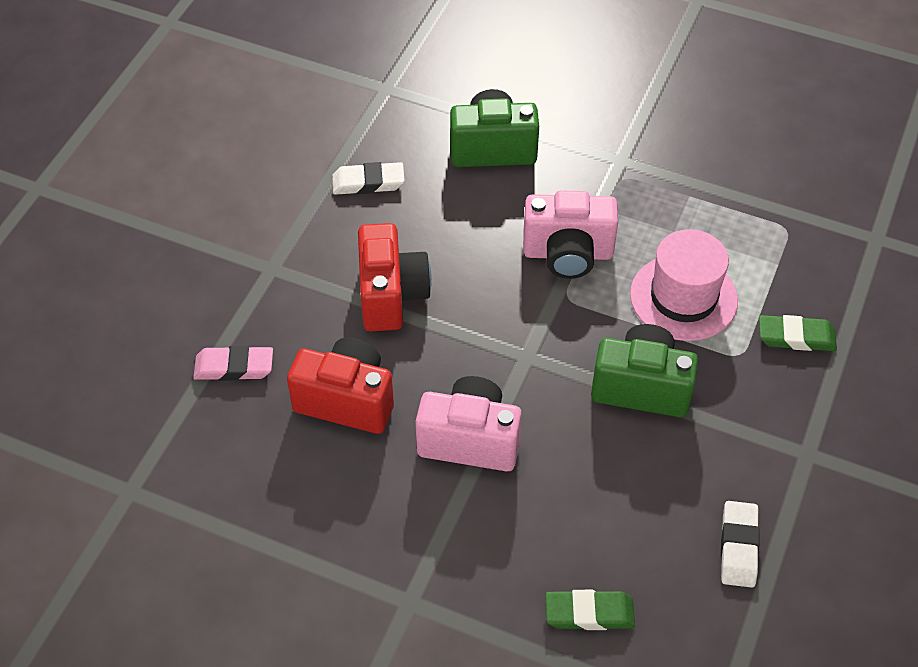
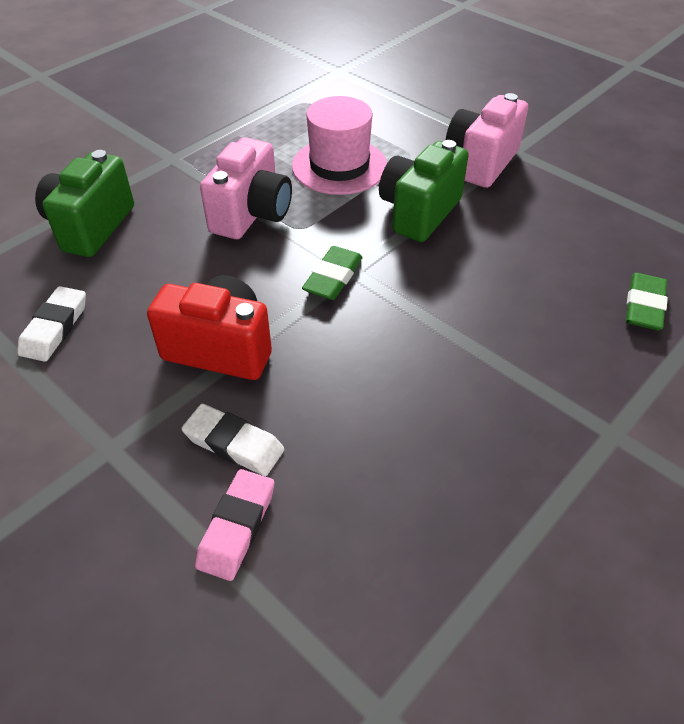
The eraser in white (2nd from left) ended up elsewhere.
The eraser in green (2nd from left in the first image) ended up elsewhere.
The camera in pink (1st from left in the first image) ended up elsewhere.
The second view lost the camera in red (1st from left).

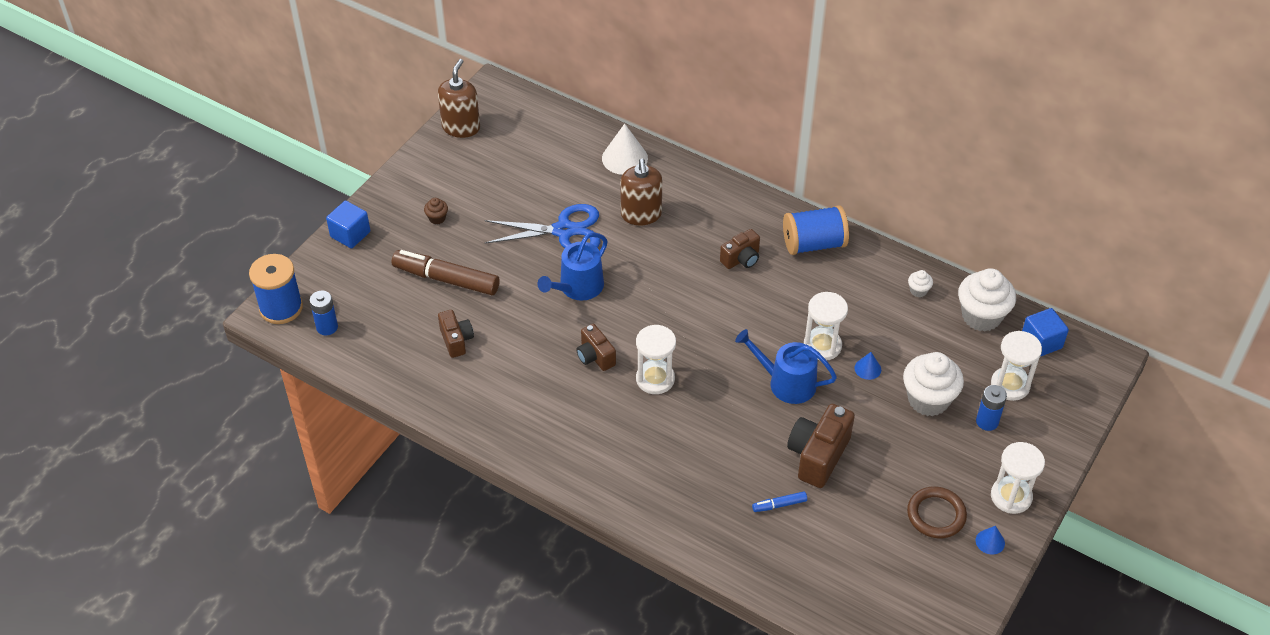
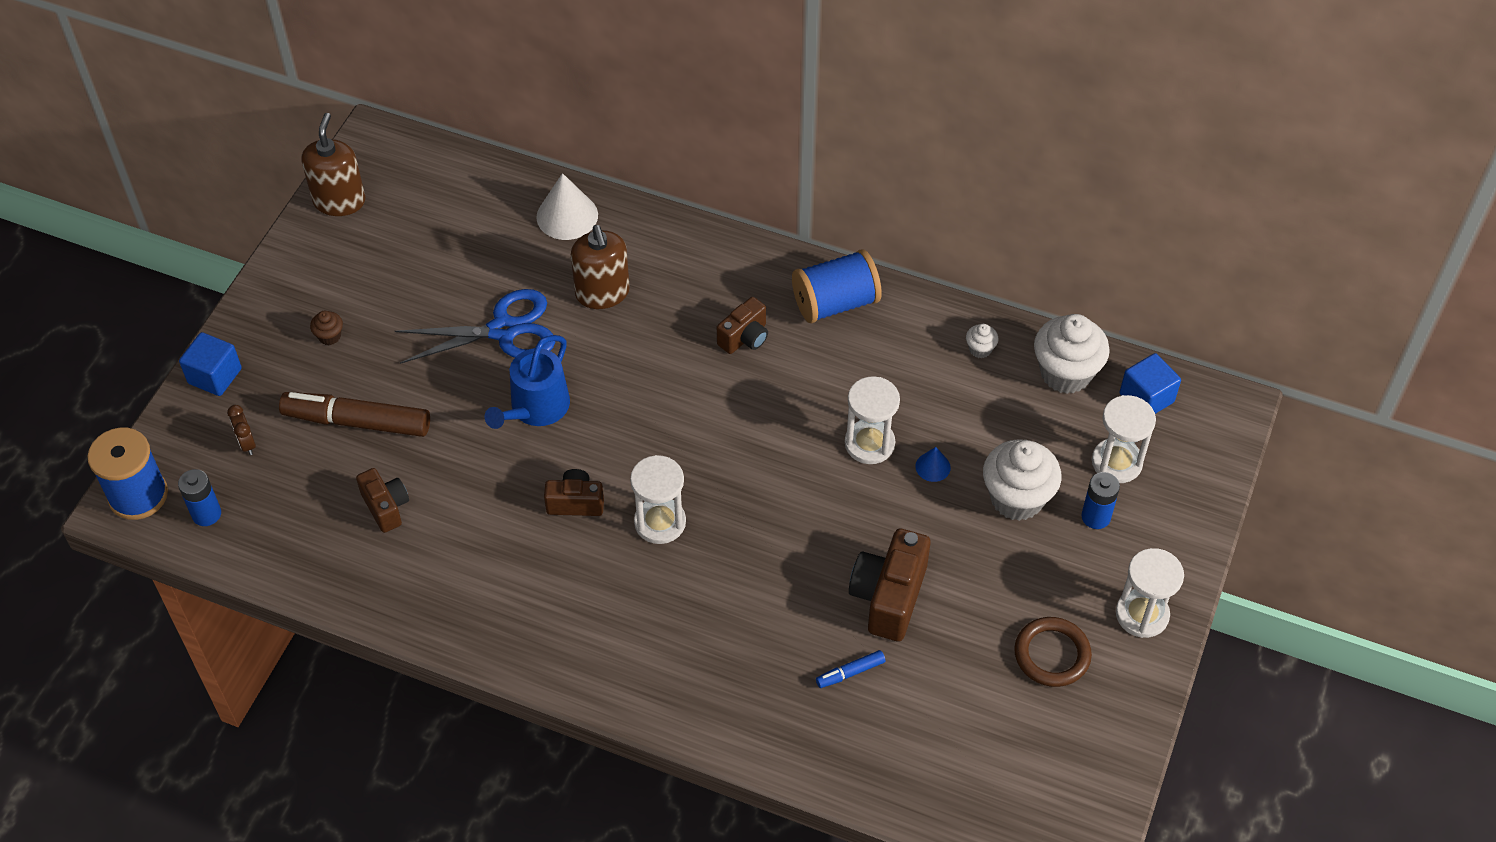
The second view gained the clock in brown.
The camera in brown (2nd from left) ended up facing another way, 135 degrees clockwise from before.
The second view lost the watering can in blue (2nd from left).
The second view lost the cone in blue (2nd from left).

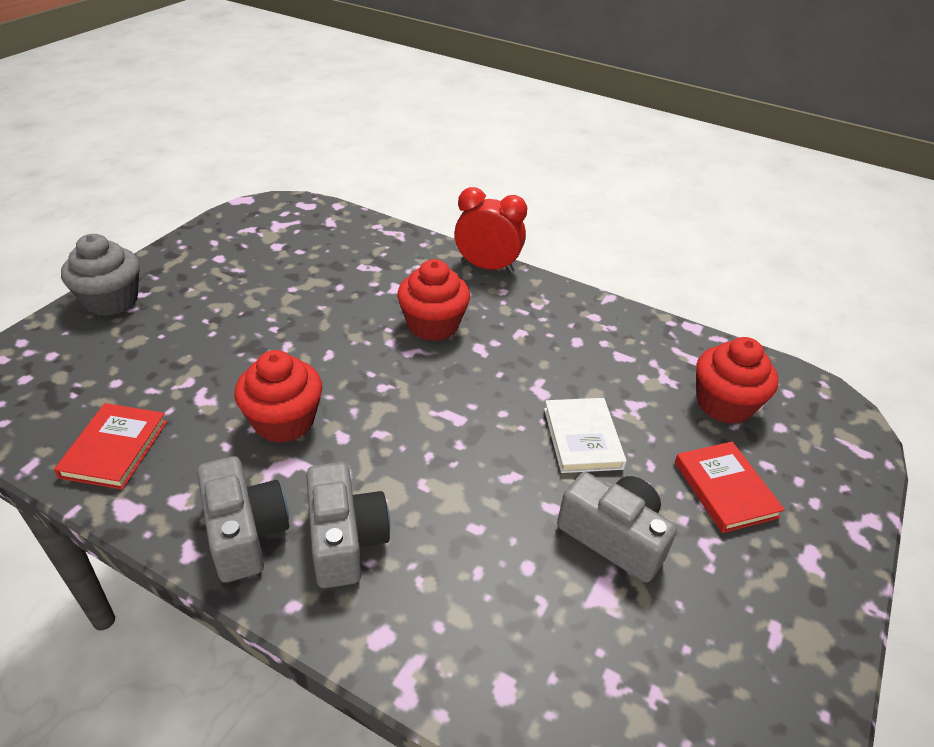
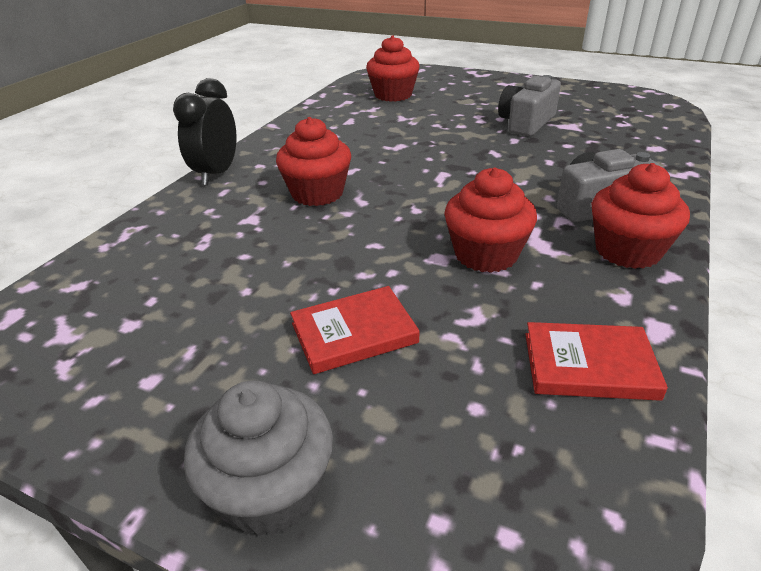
What was the clock in red turned into the clock in black.
The book in red (2nd from left in the first image) ended up elsewhere.
Where the camera in grey (1st from left) stood, the cupcake in red (4th from left) came to stand.
The second view lost the book in white.

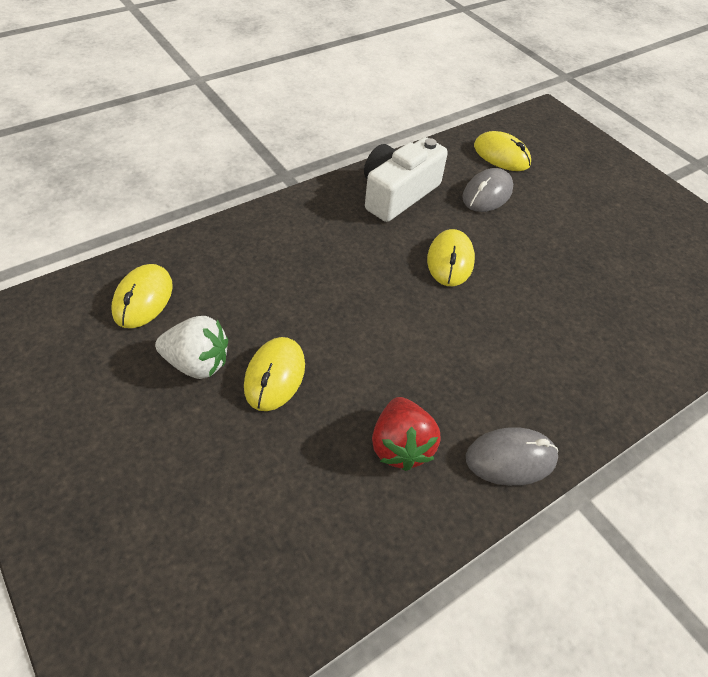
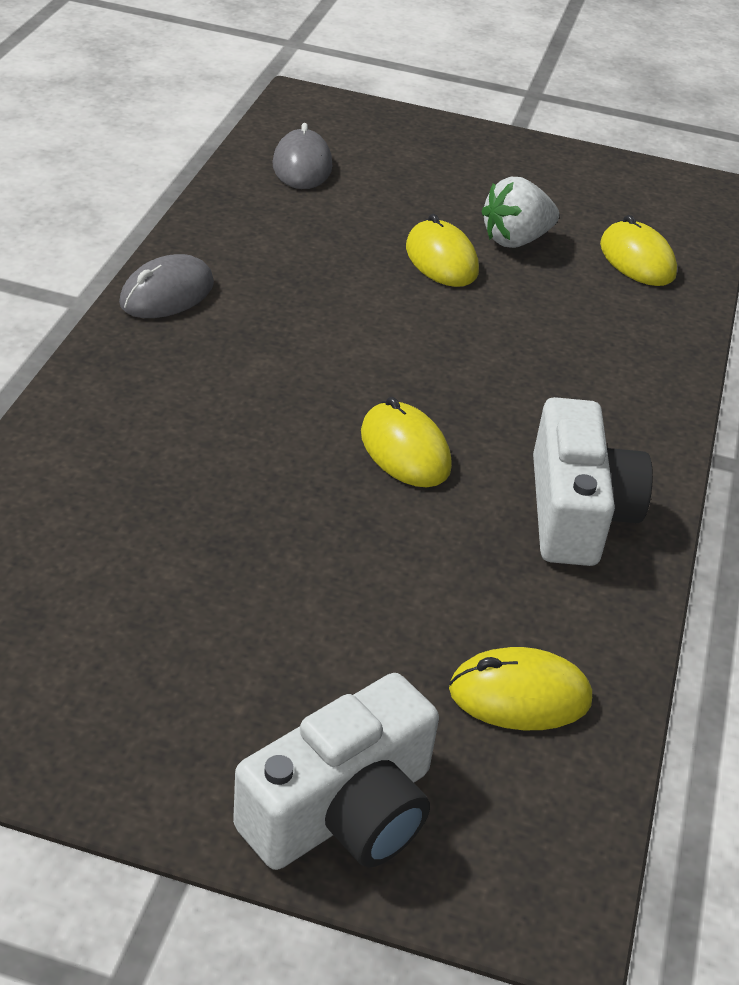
The second view gained the camera in white (1st from left).
The mouse in grey (1st from left in the first image) ended up elsewhere.
The second view lost the strawberry in red.

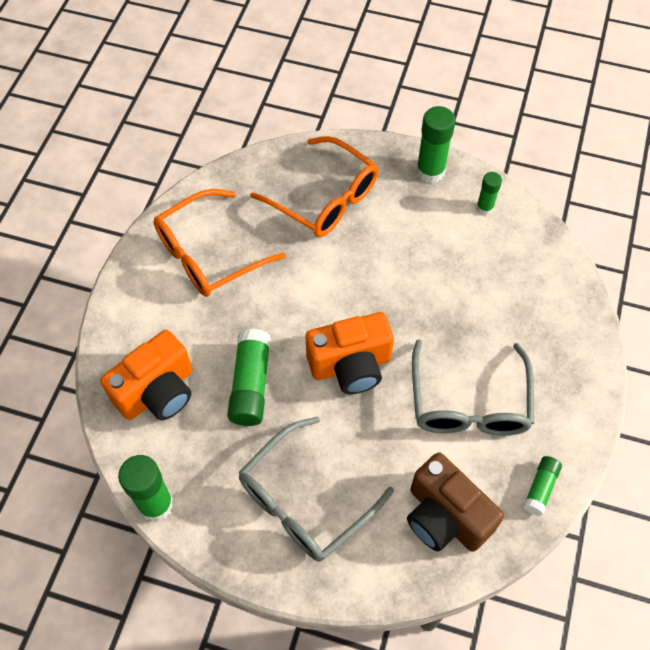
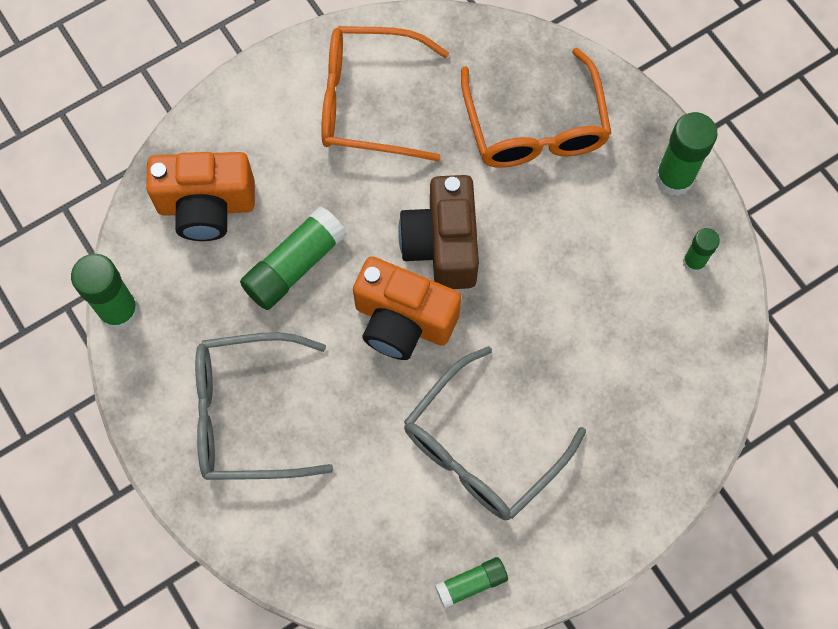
The camera in brown ended up elsewhere.

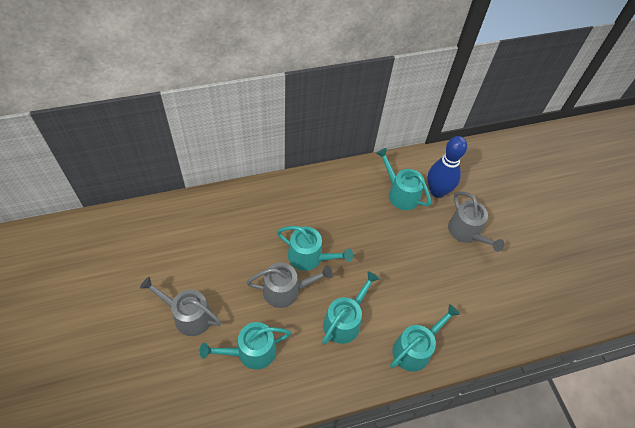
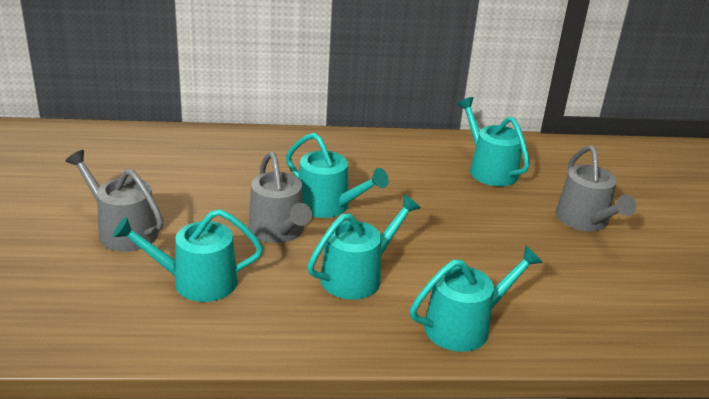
The watering can in grey (2nd from left) ended up facing another way, 60 degrees clockwise from before.
The second view lost the bowling pin in blue.

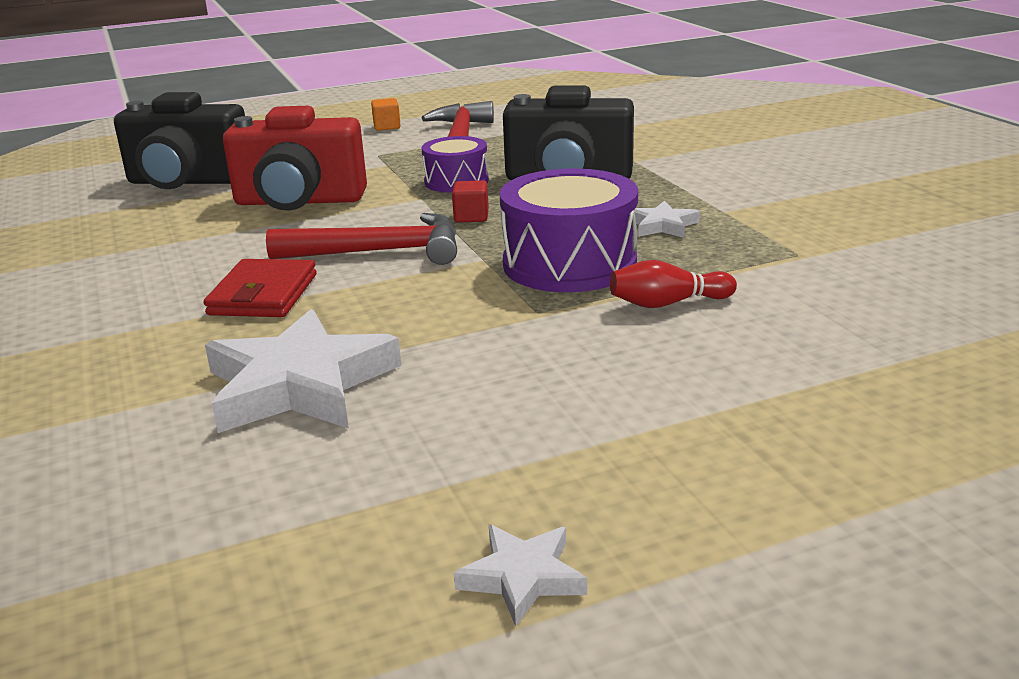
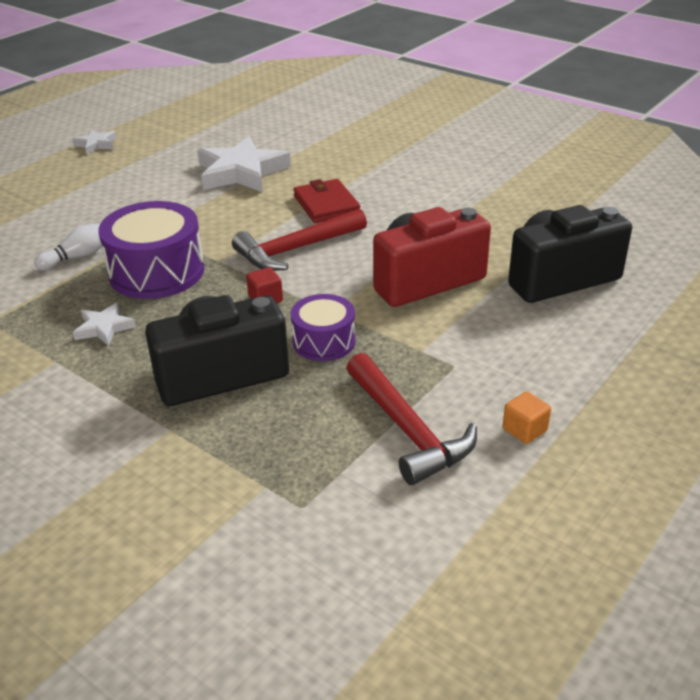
What was the bowling pin in red turned into the bowling pin in white.

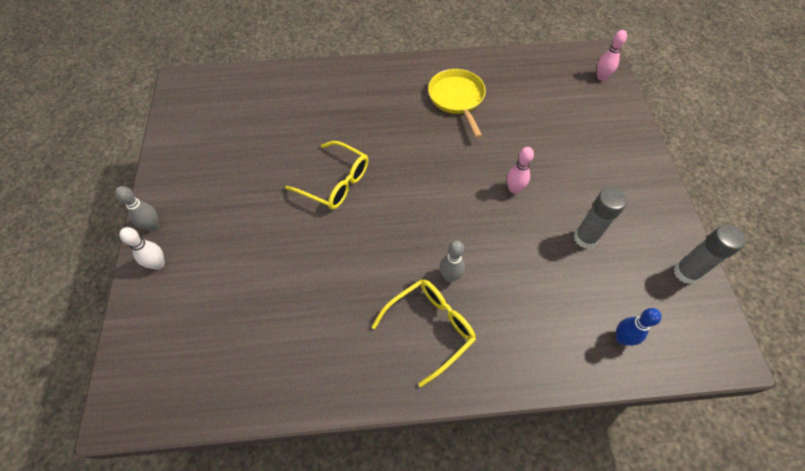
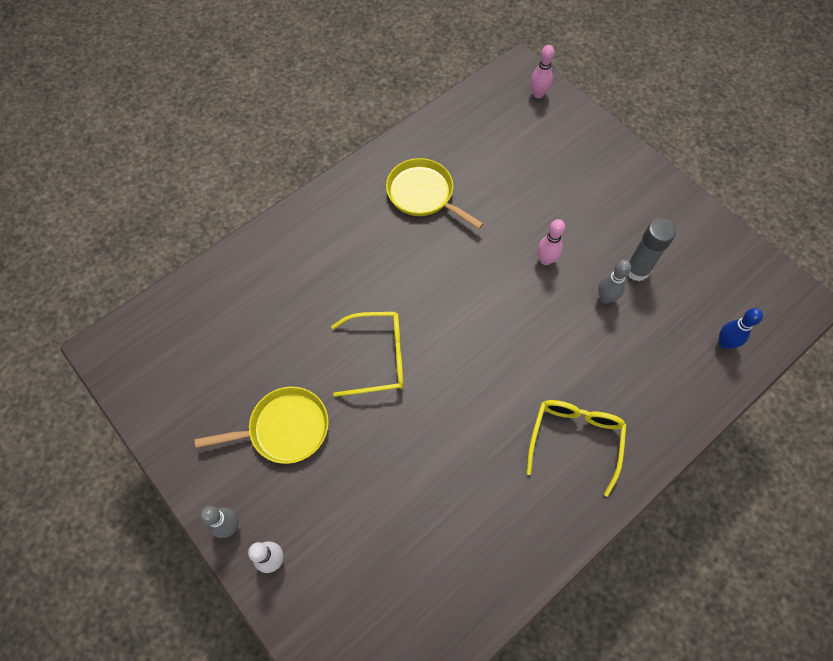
The second view gained the pan in yellow (1st from left).
The bowling pin in grey (2nd from left) ended up elsewhere.
The second view lost the glue stick in grey (2nd from left).

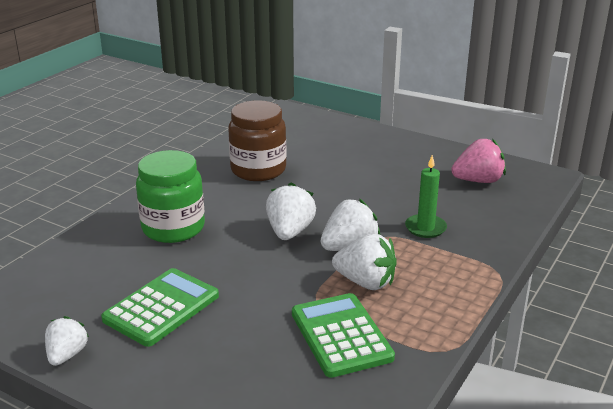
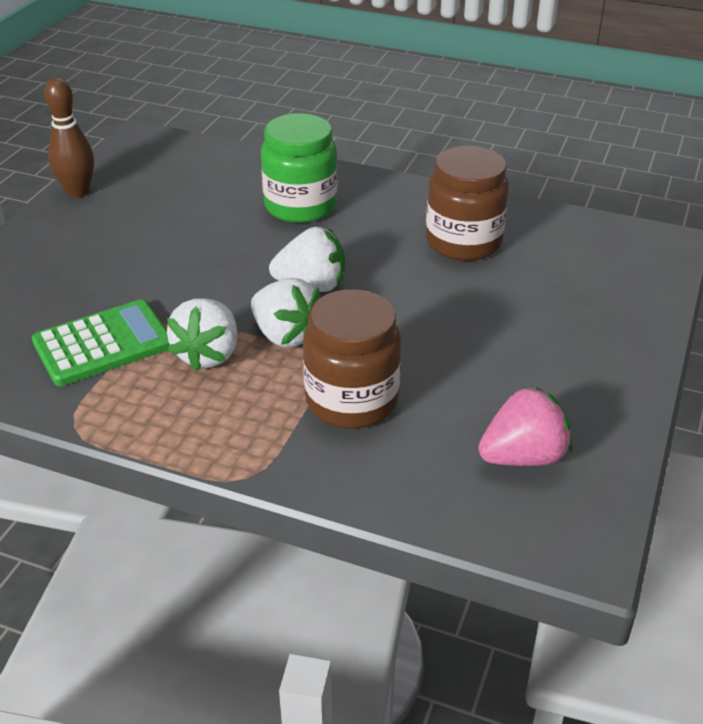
Where the strawberry in white (1st from left) stood, the bowling pin in brown came to stand.
Where the candle in green stood, the jar in brown (1st from left) came to stand.
The strawberry in pink ended up facing another way, 90 degrees counterclockwise from before.
The second view lost the calculator in green (1st from left).

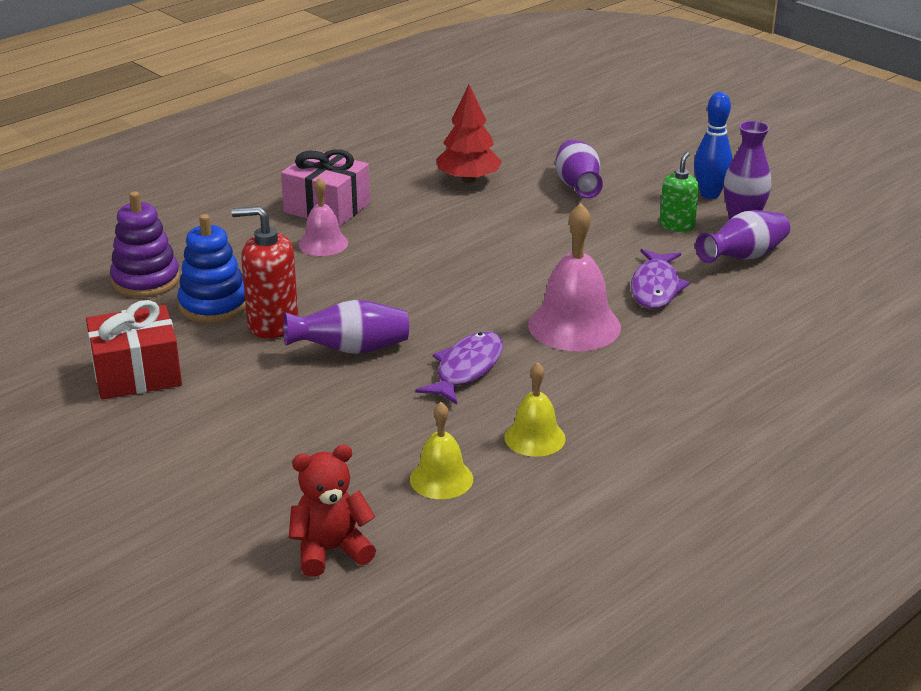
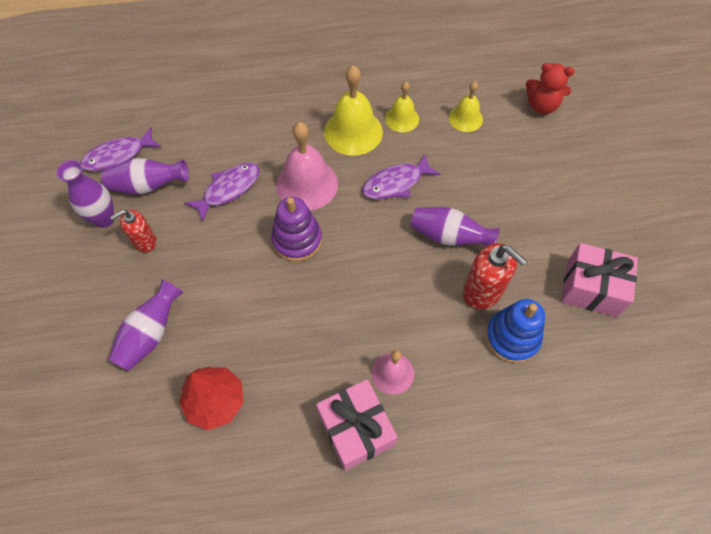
The second view gained the fish in purple (1st from left).
What was the soap dispenser in green turned into the soap dispenser in red (1st from left).
The stacking toy in purple ended up elsewhere.
The second view gained the bell in yellow (1st from left).
What was the gift in red turned into the gift in pink (2nd from left).
The second view lost the bowling pin in blue.

